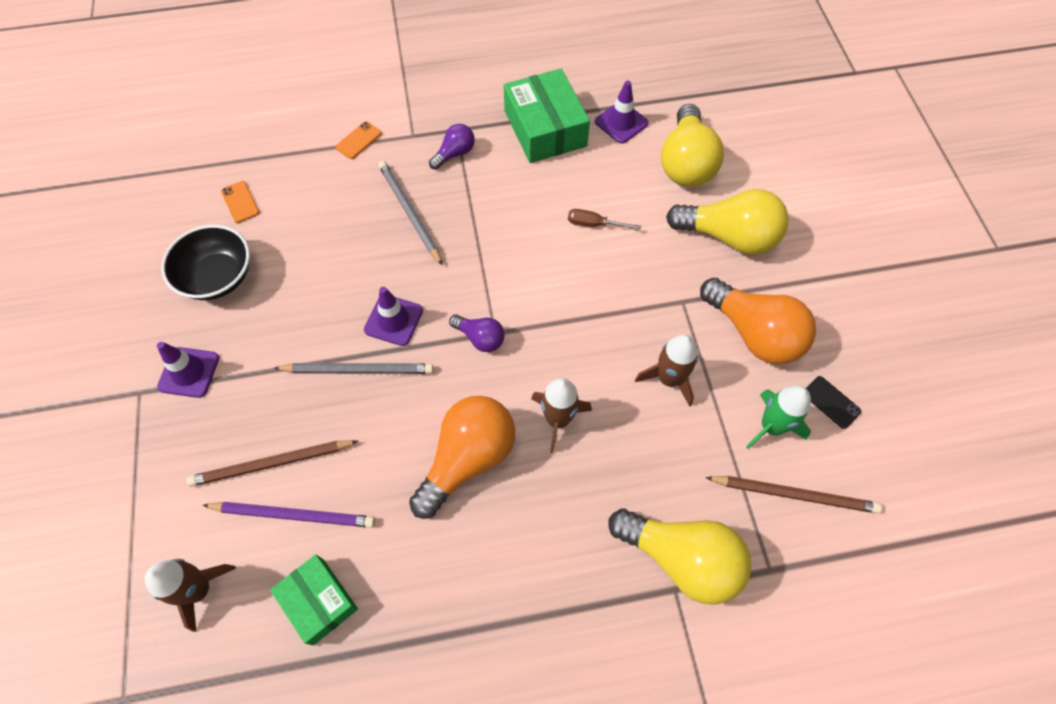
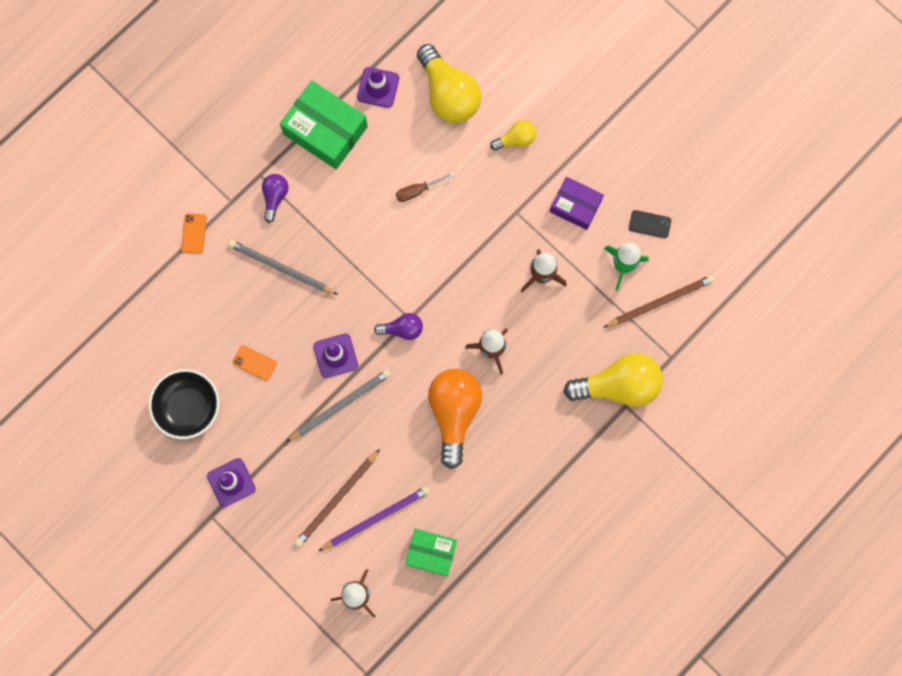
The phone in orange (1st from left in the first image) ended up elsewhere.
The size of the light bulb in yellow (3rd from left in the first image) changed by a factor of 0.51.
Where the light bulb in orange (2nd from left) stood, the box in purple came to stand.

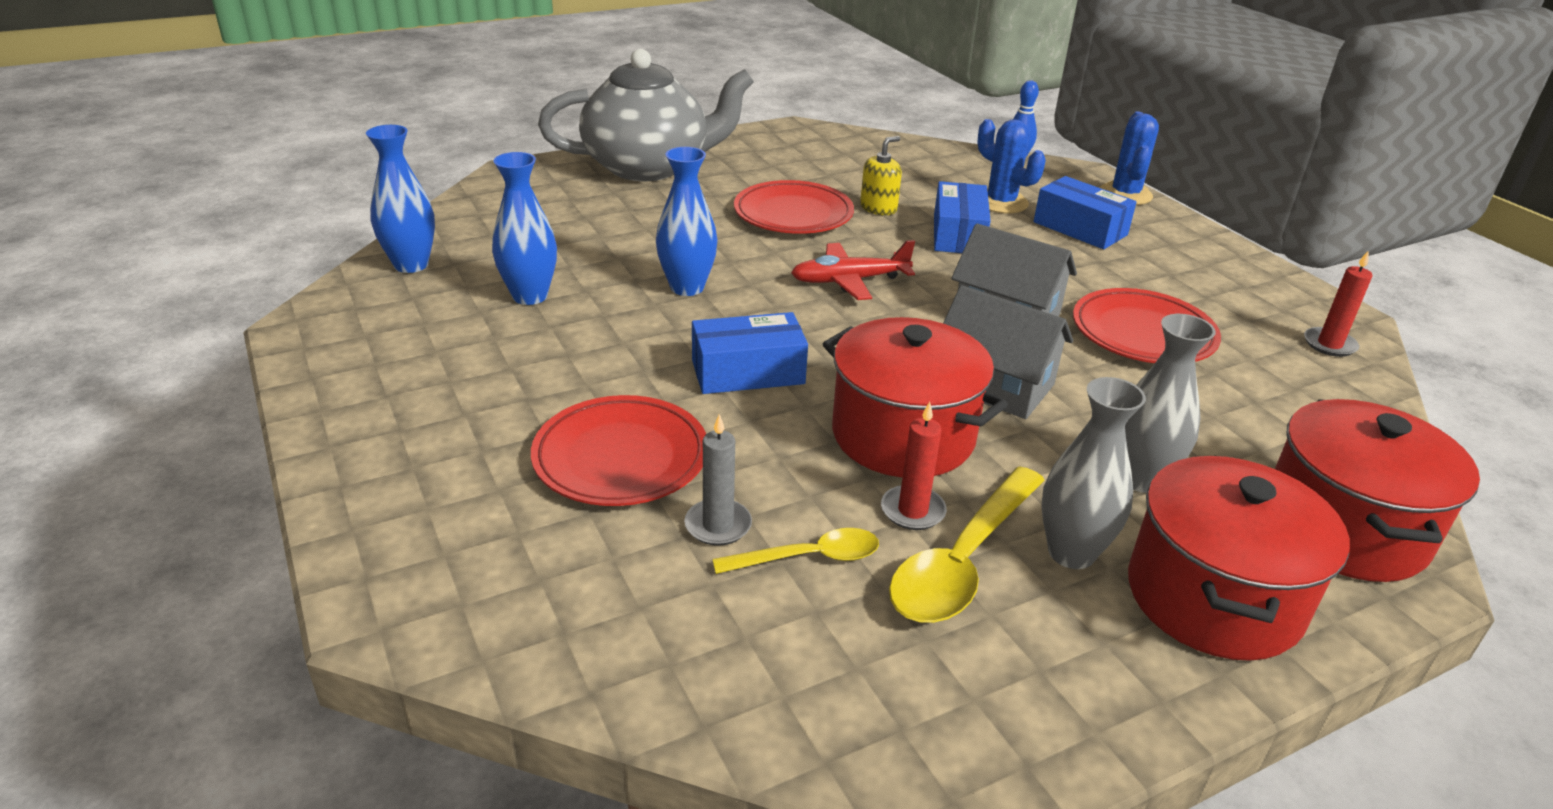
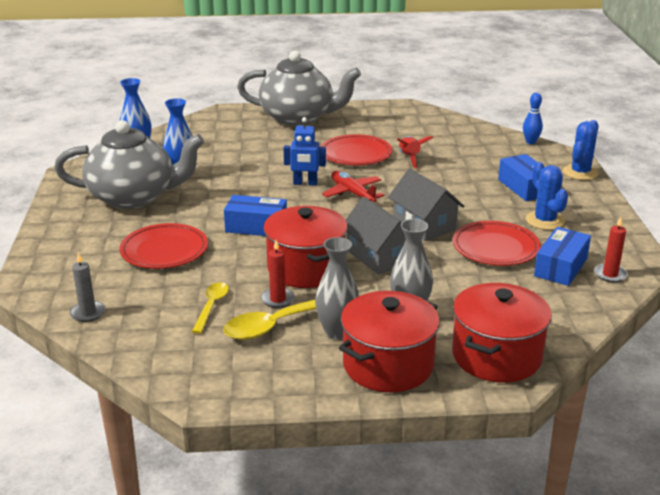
The second view gained the teapot in grey (1st from left).
The candle in grey ended up elsewhere.
The spoon in yellow (1st from left) ended up facing another way, 90 degrees counterclockwise from before.
The second view gained the robot in blue.
The plane in red ended up facing another way, 45 degrees clockwise from before.
Where the soap dispenser in yellow stood, the rocket in red came to stand.
The cactus in blue (1st from left) ended up elsewhere.
The box in blue (2nd from left in the first image) ended up elsewhere.
The second view lost the vase in blue (3rd from left).

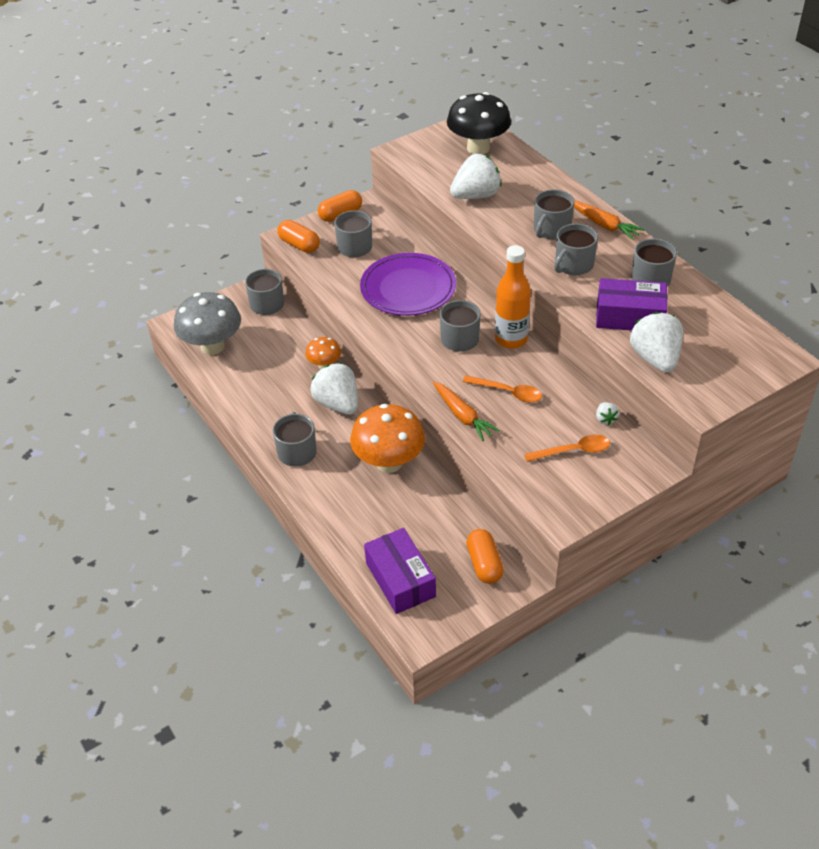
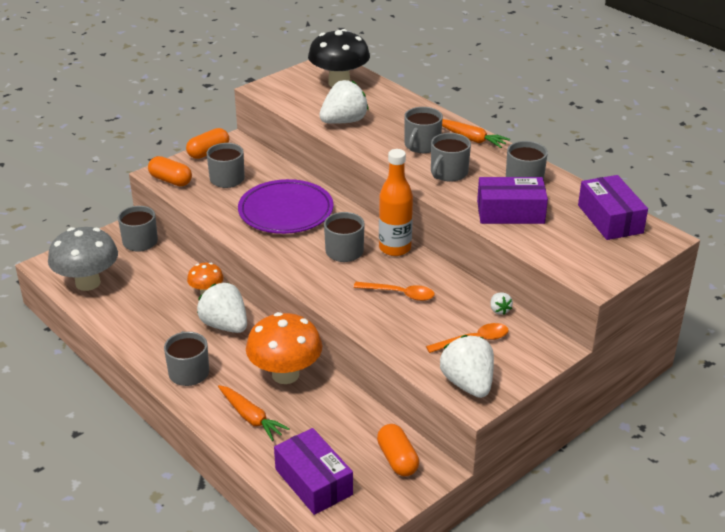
The carrot in orange (1st from left) ended up elsewhere.
The strawberry in white (4th from left in the first image) ended up elsewhere.
The second view gained the box in purple (3rd from left).

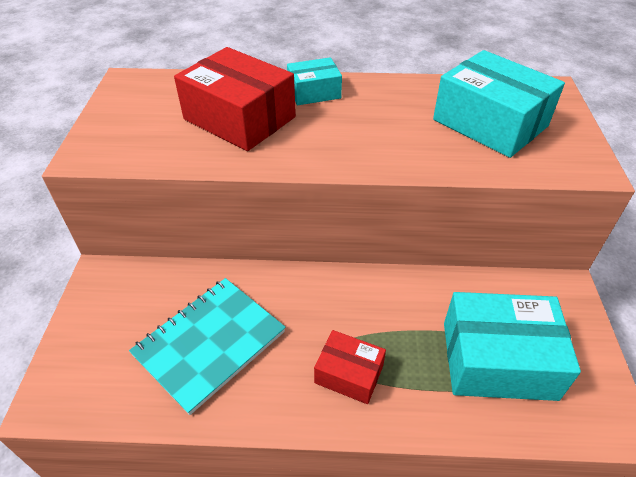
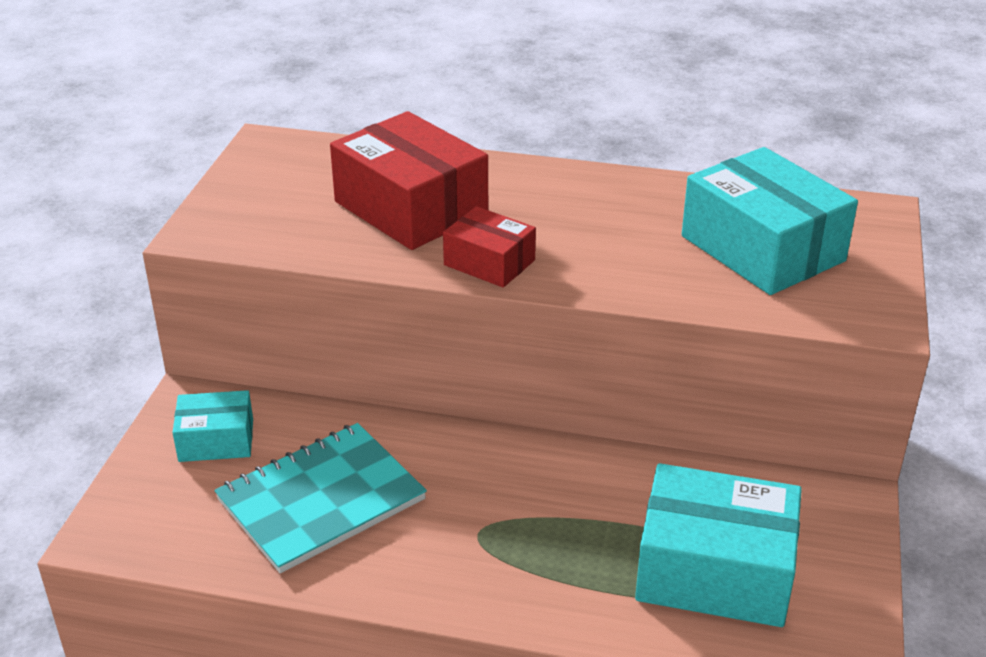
The box in turquoise (1st from left) ended up elsewhere.
The box in red (2nd from left) ended up elsewhere.

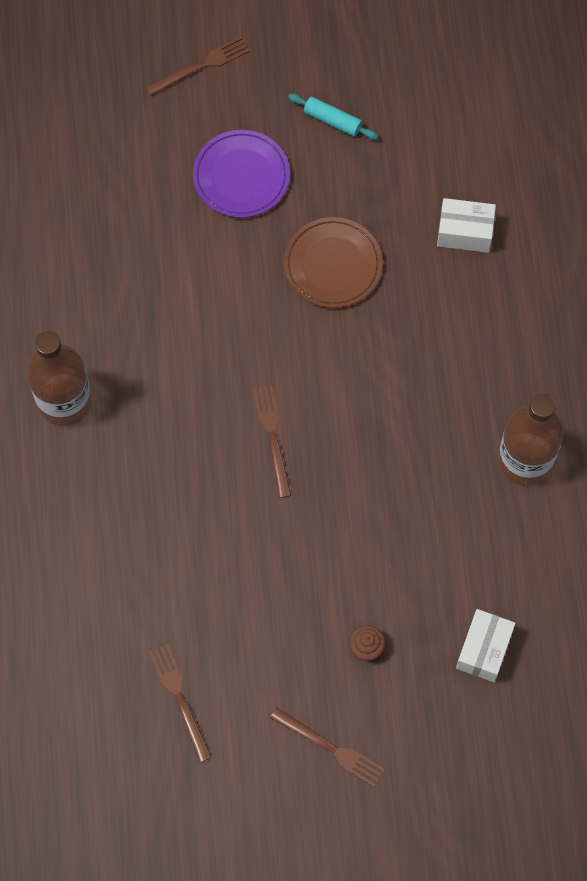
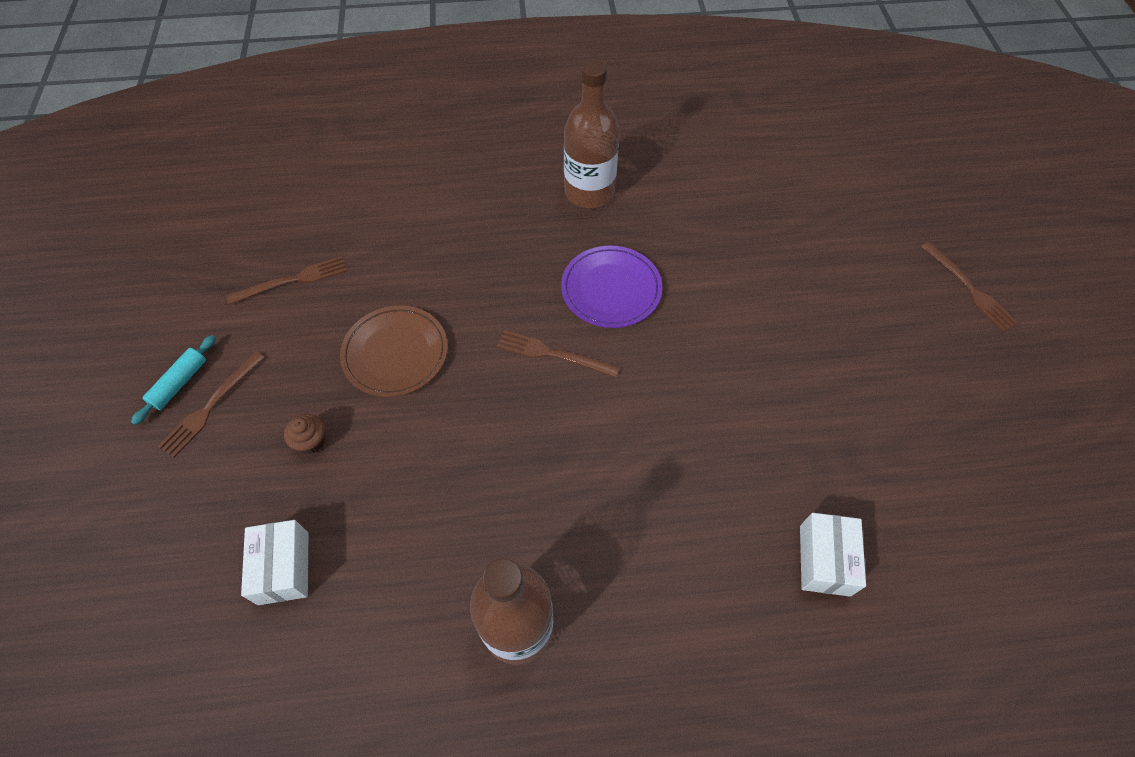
The rolling pin in turquoise ended up elsewhere.
The box in white (2nd from left in the first image) ended up facing another way, 60 degrees clockwise from before.
The plate in brown ended up elsewhere.
The fork in brown (3rd from left) ended up facing another way, 150 degrees counterclockwise from before.
The plate in purple ended up elsewhere.

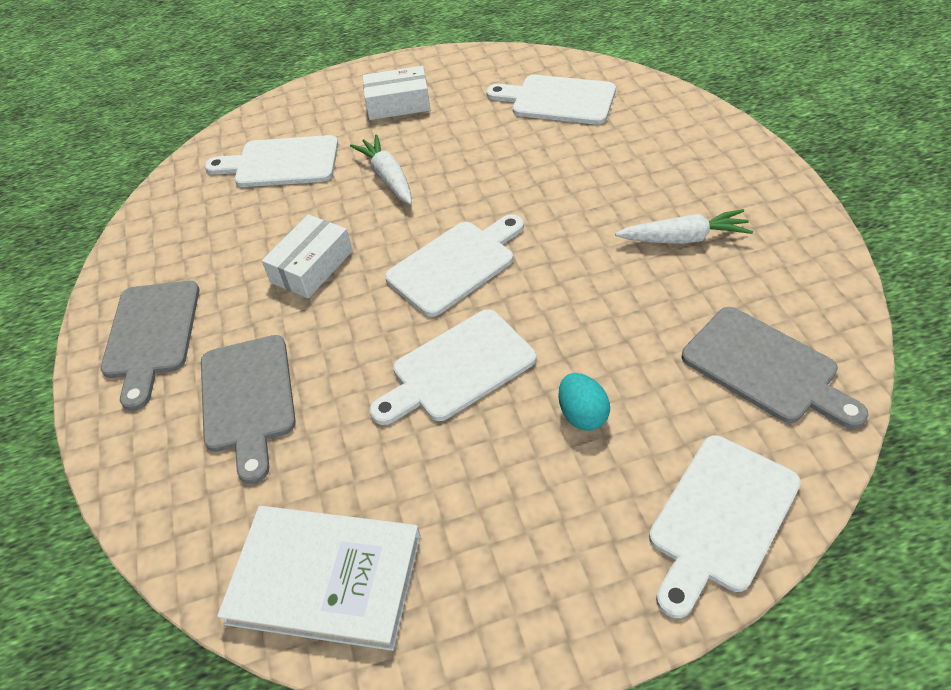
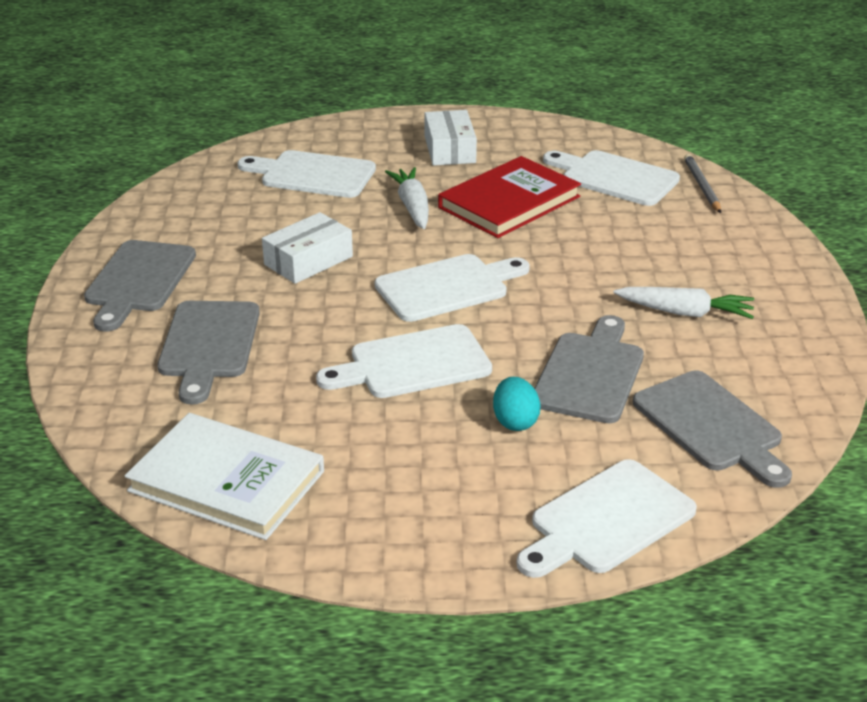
The box in white (2nd from left) ended up facing another way, 75 degrees clockwise from before.
The second view gained the book in red.
The second view gained the cutting board in grey (3rd from left).
The second view gained the pencil in grey.

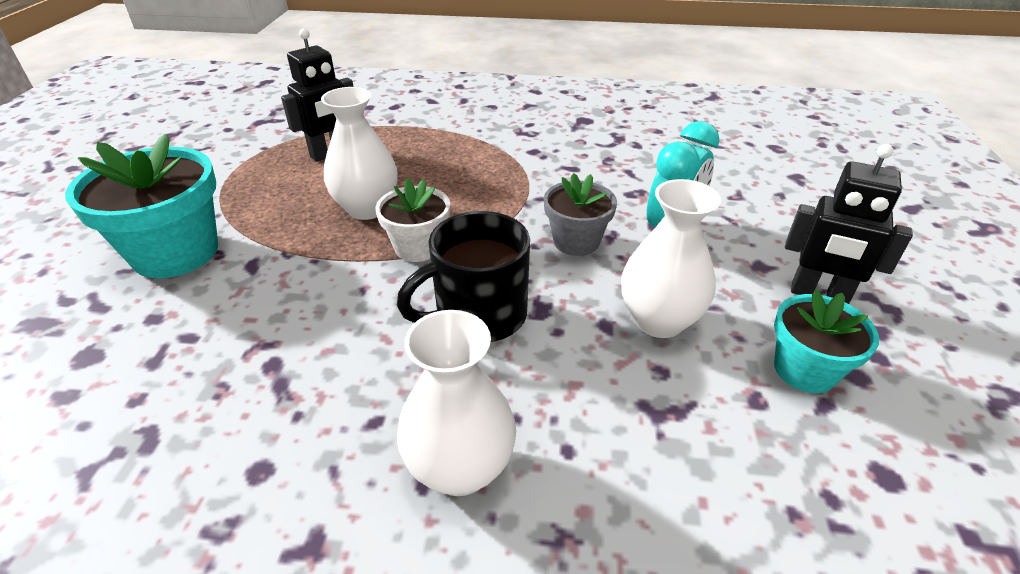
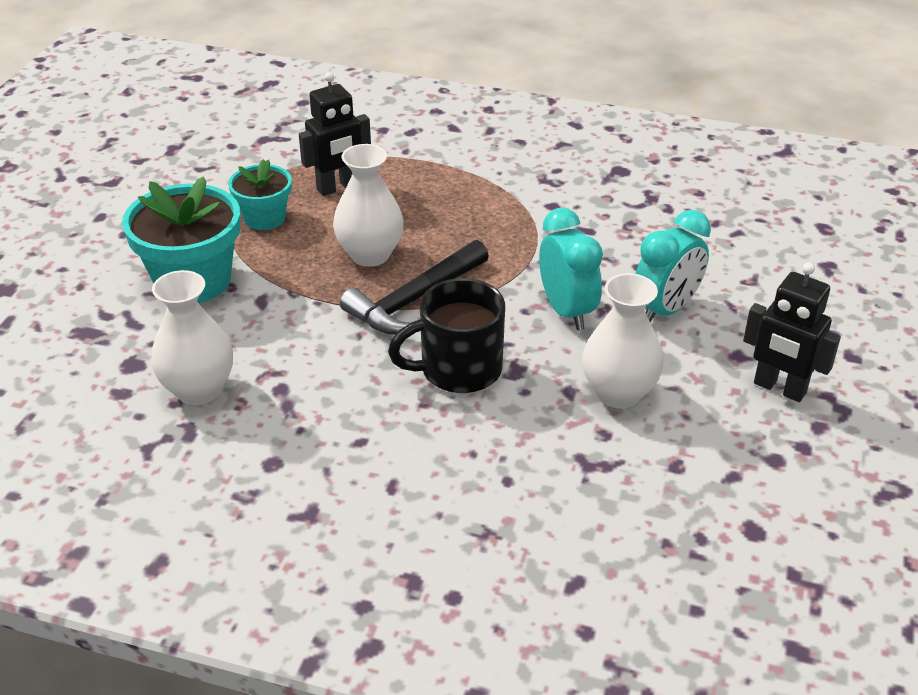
The vase in white (2nd from left in the first image) ended up elsewhere.
The flower pot in turquoise (2nd from left) ended up elsewhere.
Where the flower pot in white stood, the hammer in black came to stand.
Where the flower pot in grey stood, the clock in turquoise (1st from left) came to stand.

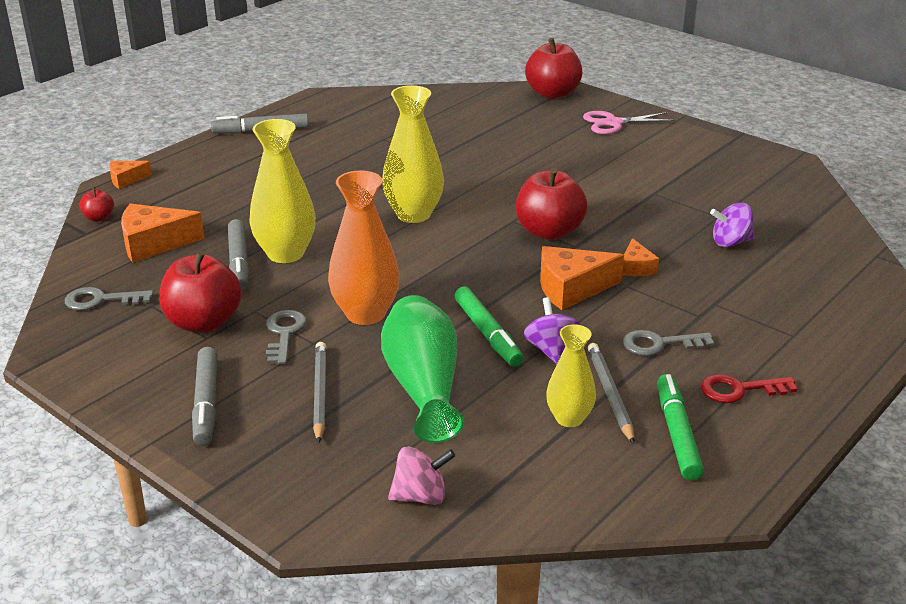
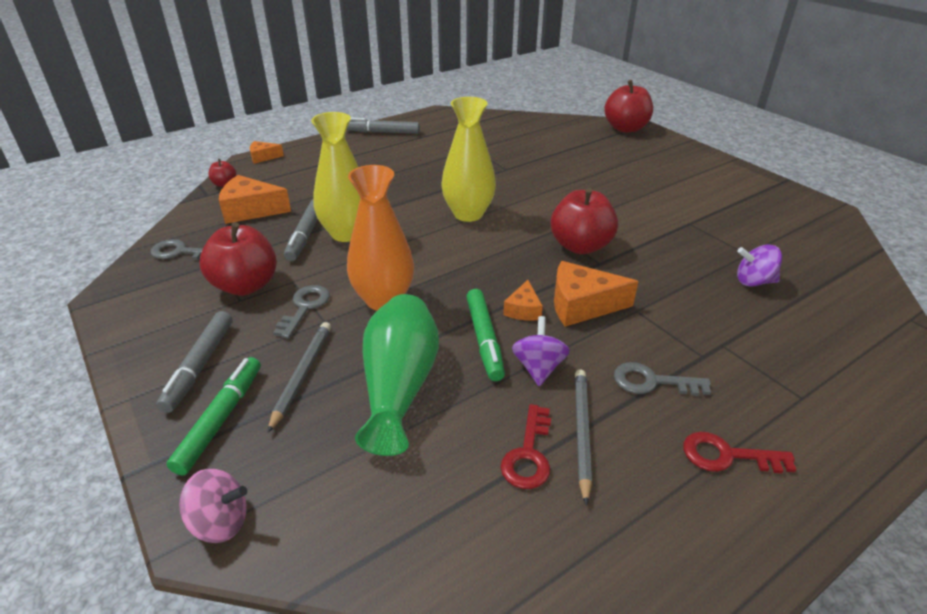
The marker in green (2nd from left in the first image) ended up elsewhere.
The spinning top in pink ended up elsewhere.
Where the vase in yellow (3rd from left) stood, the key in red (1st from left) came to stand.
The cheese in orange (4th from left in the first image) ended up elsewhere.
The second view lost the scissors in pink.

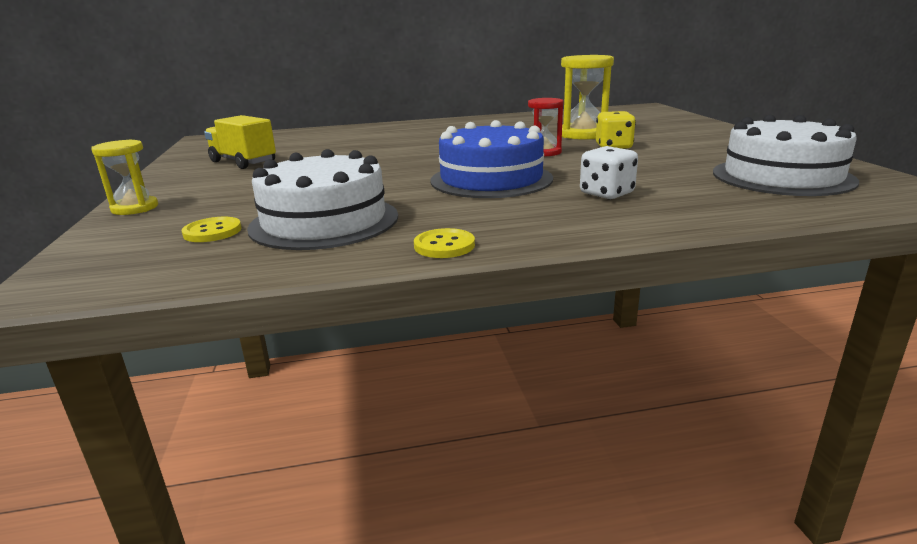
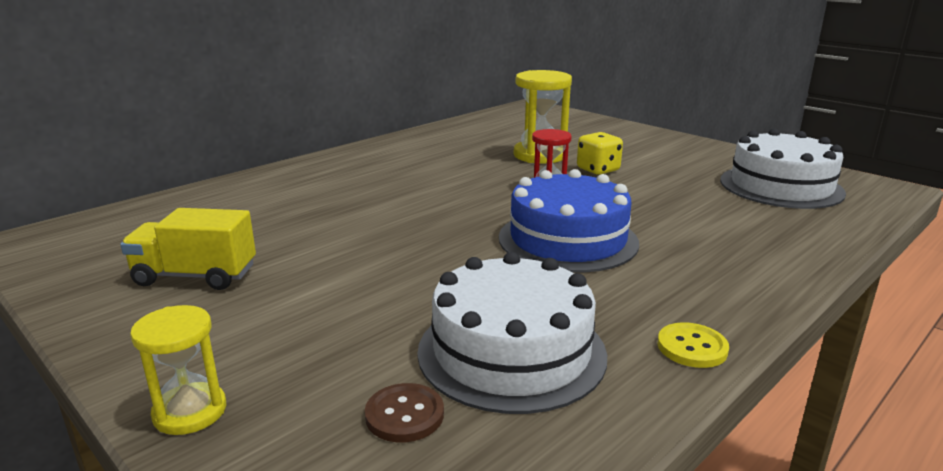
What was the button in yellow (1st from left) turned into the button in brown.
The second view lost the dice in white.

